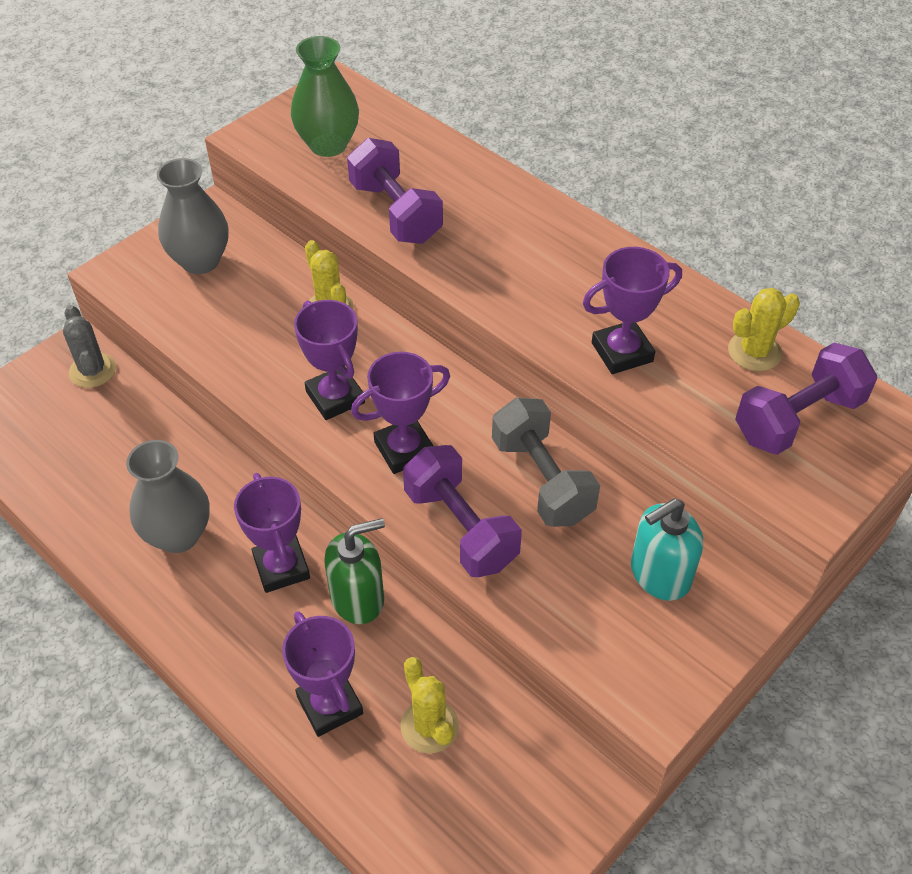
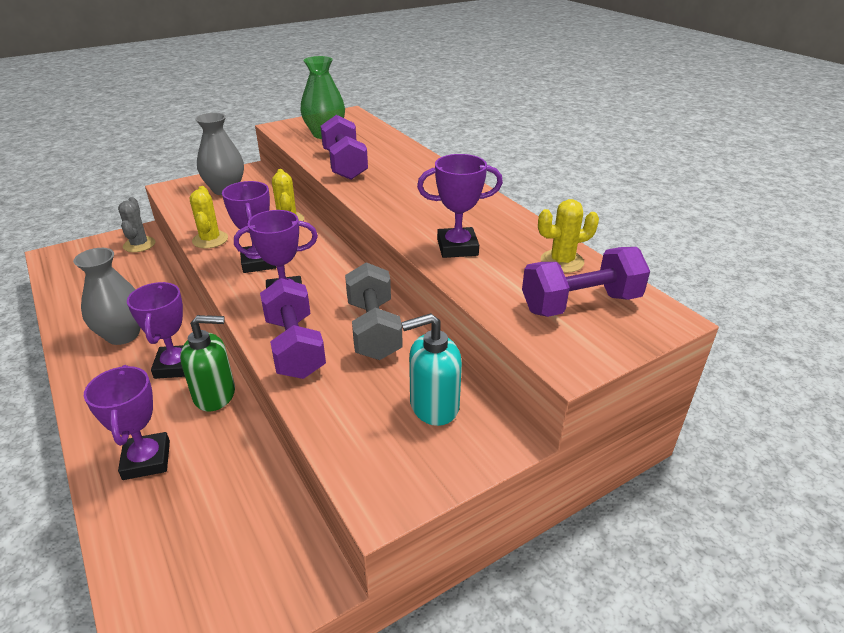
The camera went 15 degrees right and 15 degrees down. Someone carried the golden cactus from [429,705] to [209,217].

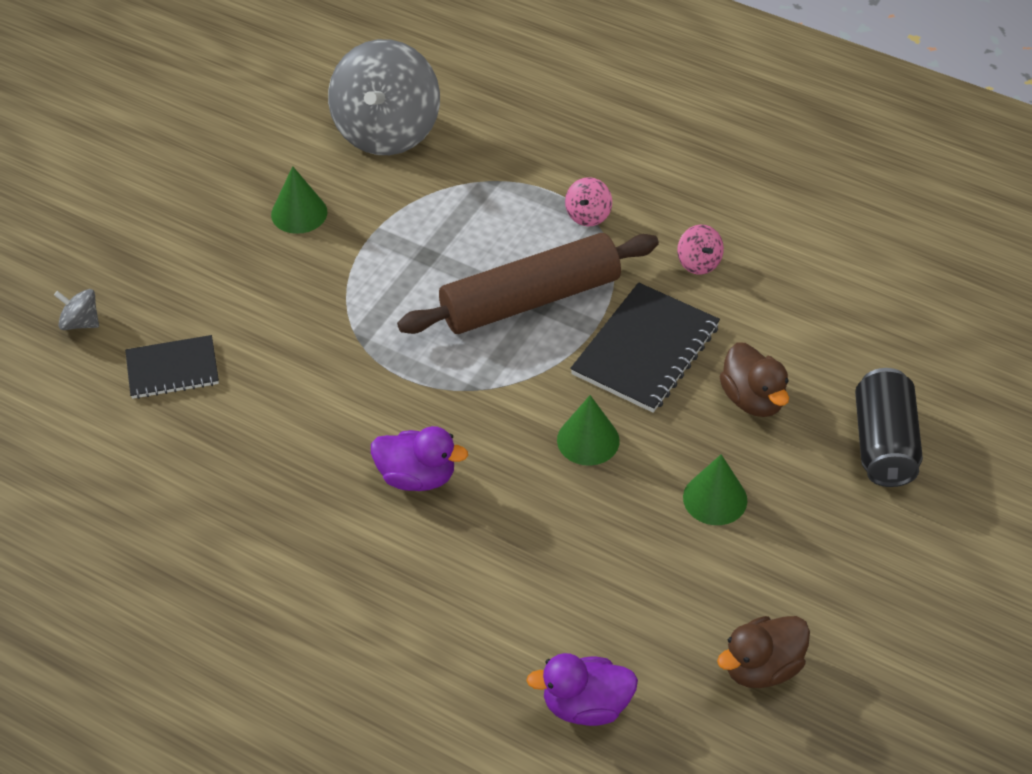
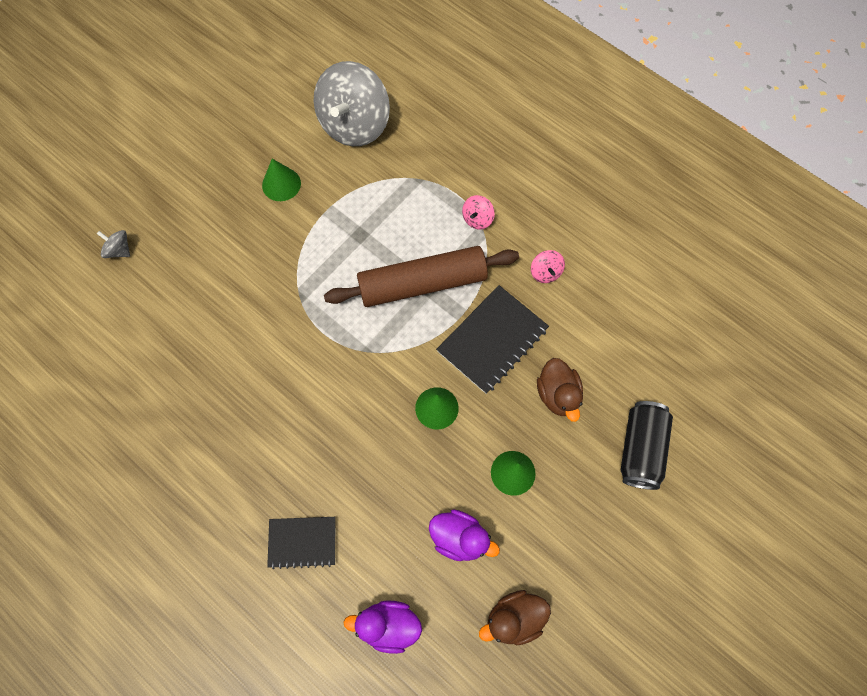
The camera went 10 degrees right and 20 degrees up. Someone carried the ebony notebook from [172,367] to [301,543]. Someone carried the purple duck from [419,458] to [464,535].

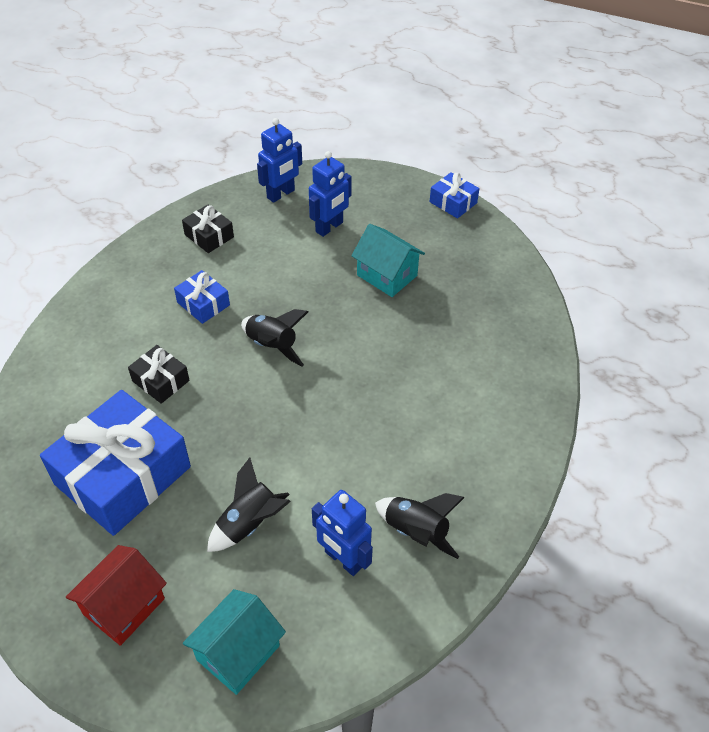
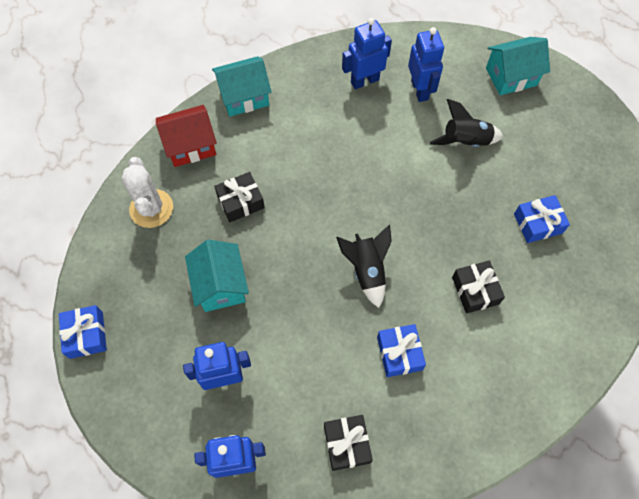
The camera went 145 degrees left and 15 degrees up. Someone put down the white cactus at [147,192]. Someone carried the red cottage from [116,595] to [186,136]. Someone put down the teal cottage at [242,86]. Someone put down the ebony gift at [239,197]. Someone swapped the ebony spaceship at [420,526] for the cobalt robot at [367,53]. Someone scaled the cobalt gift at [115,463] by 0.46.

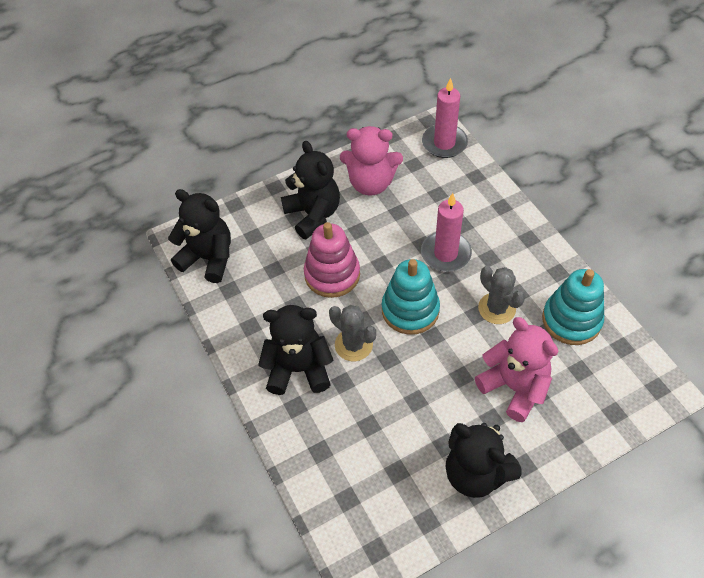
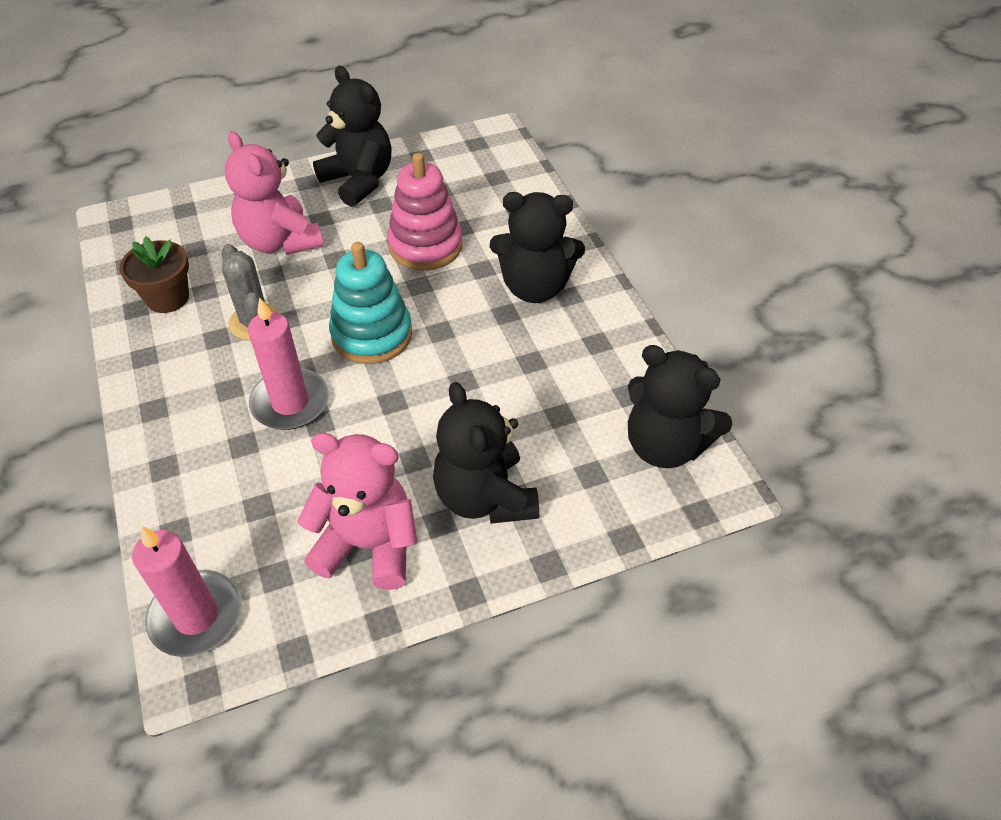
The camera went 175 degrees left and 5 degrees down. Someone swapped the teal ring stacker at [573,307] for the dark brown flower pot at [154,274]. Someone carried the rosy ring stacker from [332,260] to [425,212]. Someone took away the gray cactus at [352,333].

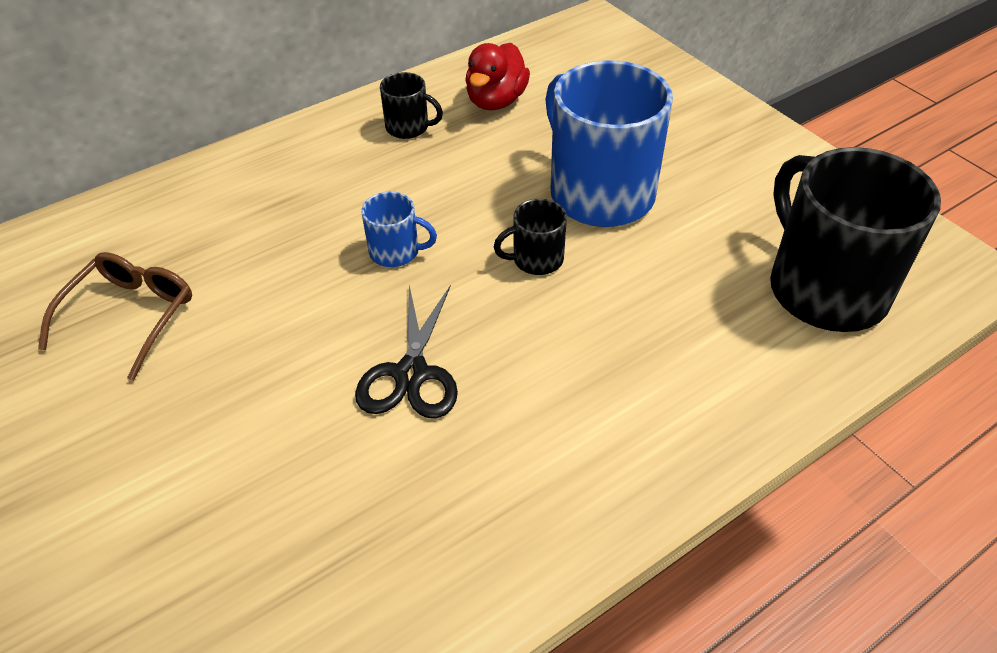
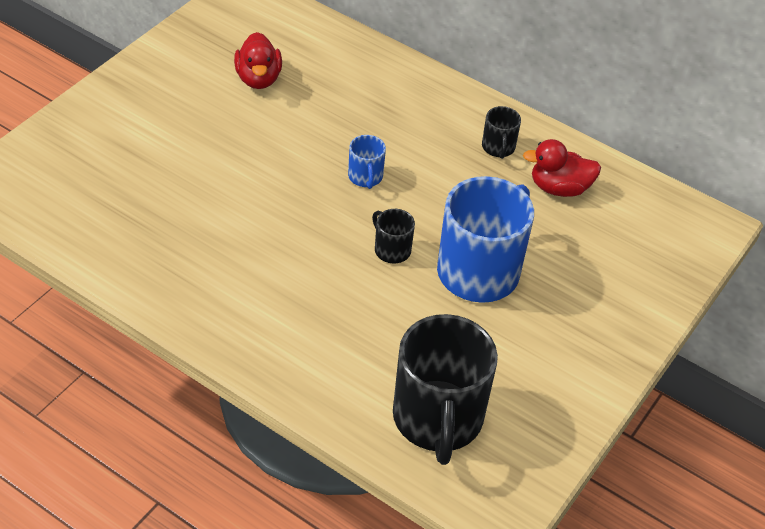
The camera went 65 degrees right and 0 degrees up. Someone swapped the dark brown spectacles at [115,316] for the red duck at [258,60]. Someone rotated the ebony coffee mug at [855,239] by 135 degrees clockwise. Someone took away the ebony pair of scissors at [406,352].

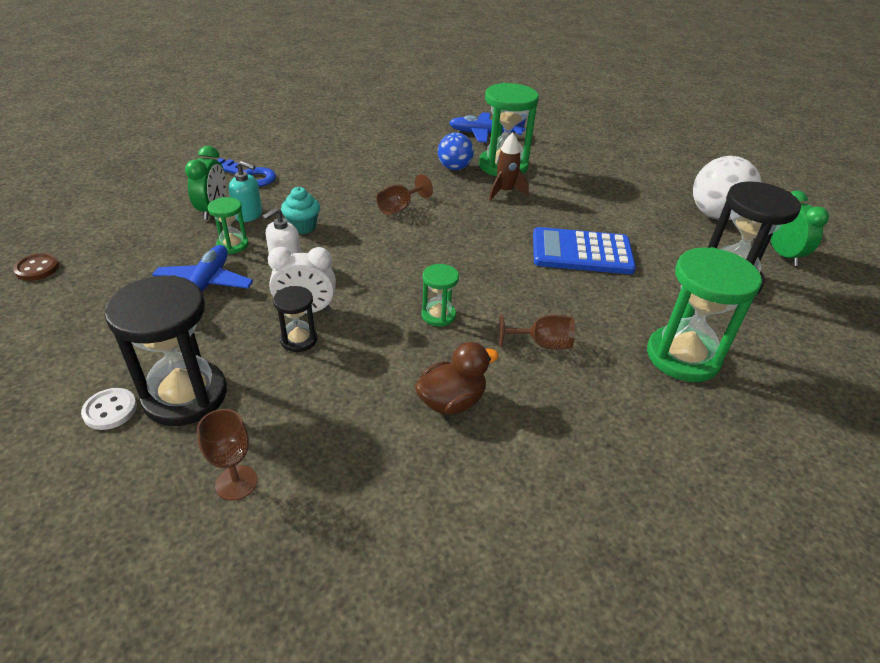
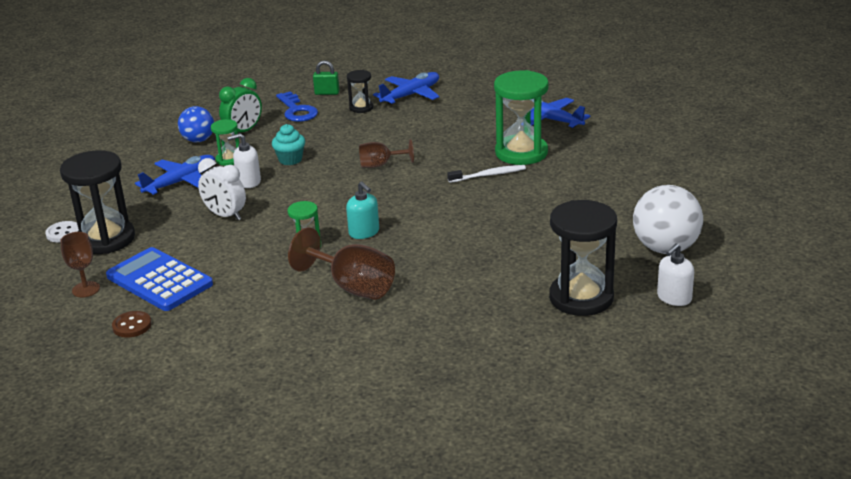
The camera went 40 degrees right and 10 degrees down. Someone carried the cobalt calculator from [584,250] to [159,279]. Someone carried the dark brown sewing button from [36,267] to [132,324]. Someone carried the cobalt play ball from [456,151] to [196,124]. Someone scaled the dark brown wine glass at [537,332] by 1.67. Someone put down the emerald padlock at [326,77]. Someone carried the teal pump bottle from [245,191] to [362,210]. Someone carried the ebony sand timer from [295,319] to [360,91]. Someone put down the cobalt plane at [406,88]. Someone swapped the dark brown spaceship at [509,167] for the white toothbrush at [486,174]. Someone swapped the emerald alarm clock at [799,228] for the white pump bottle at [675,274]. Someone took away the dark brown duck at [457,378]. Someone took away the emerald sand timer at [704,314].

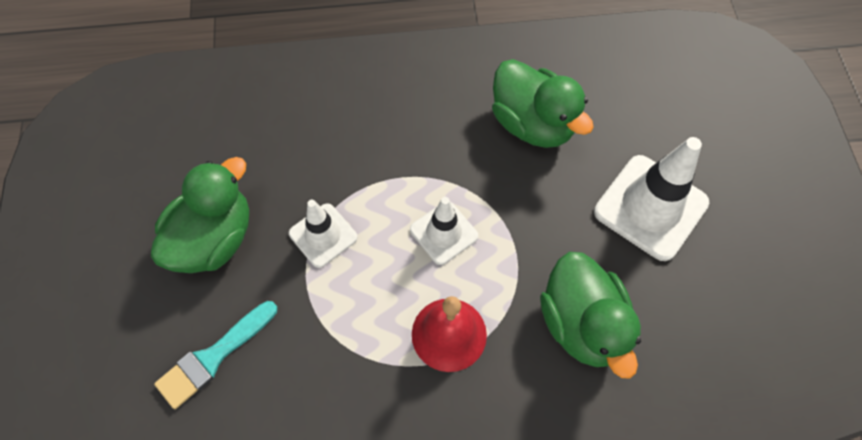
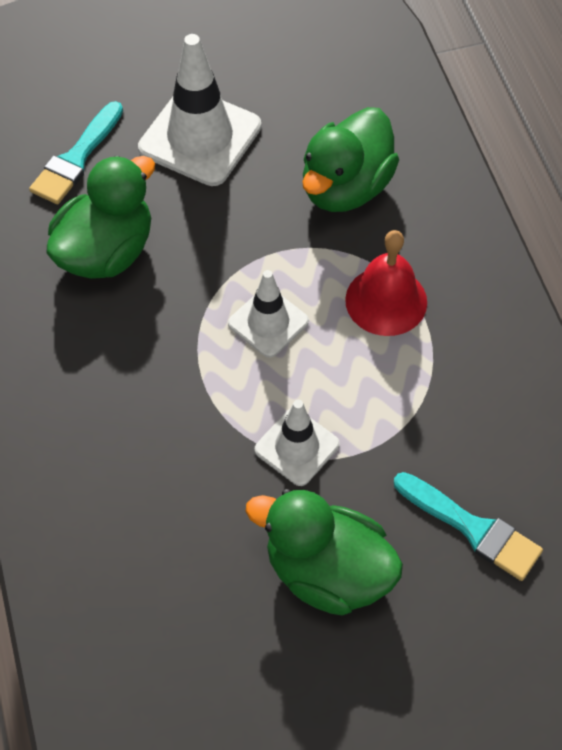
The camera went 100 degrees left and 5 degrees down. Someone put down the teal paintbrush at [76,152]. Someone rotated the emerald duck at [590,315] by 150 degrees clockwise.

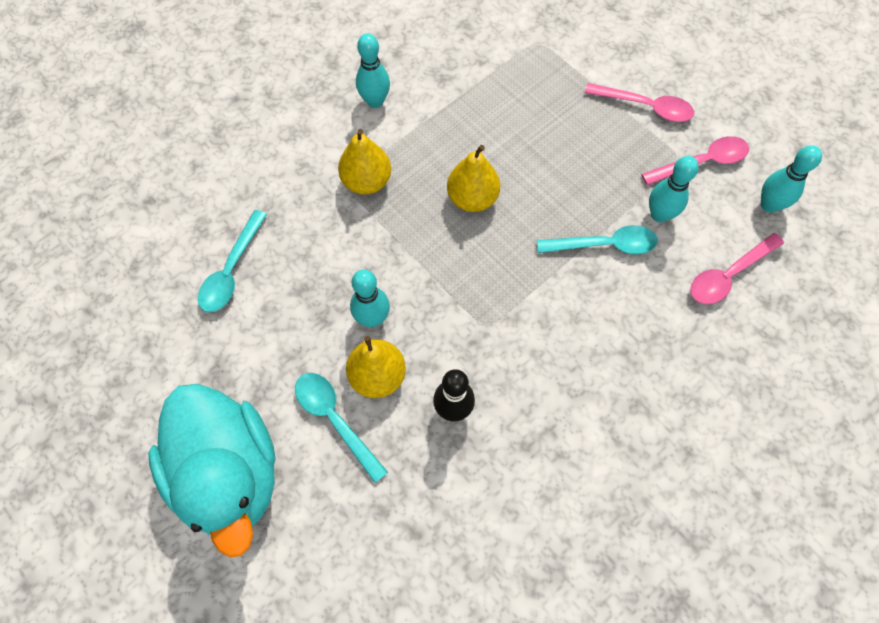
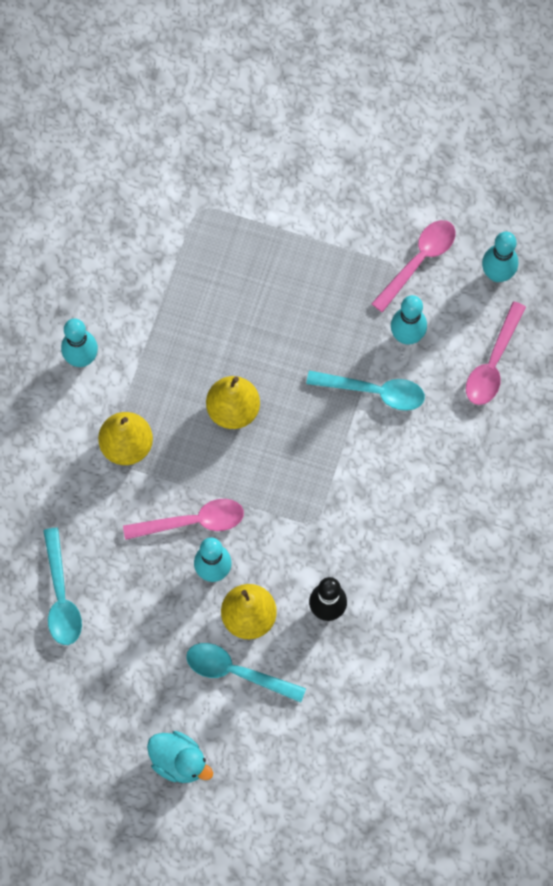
The camera went 30 degrees left and 5 degrees up. Someone carried the rosy tablespoon from [639,102] to [183,519]. Someone scaled the teal duck at [212,471] by 0.46. Someone rotated the teal tablespoon at [597,240] by 45 degrees clockwise.

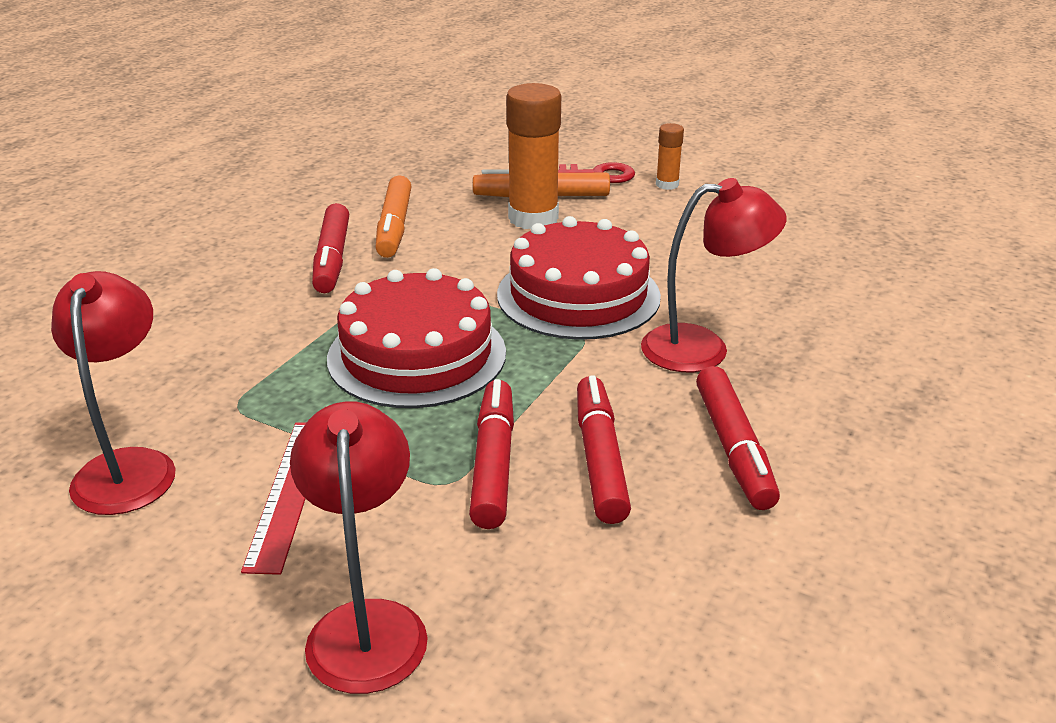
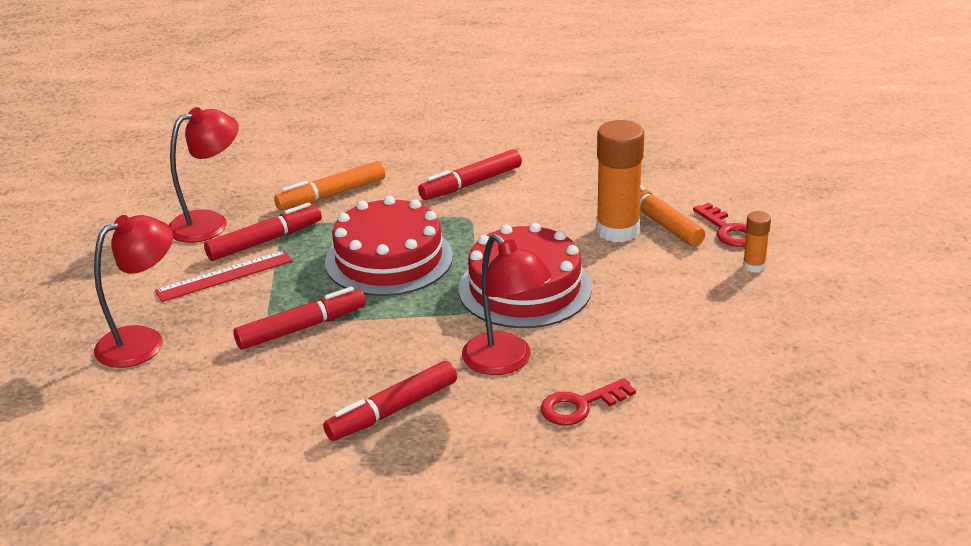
The camera went 60 degrees right and 0 degrees up. Someone carried the red marker pen from [604,449] to [263,231]. Someone carried the orange-coloured marker pen from [393,216] to [329,185]. Someone put down the red door key at [588,401].

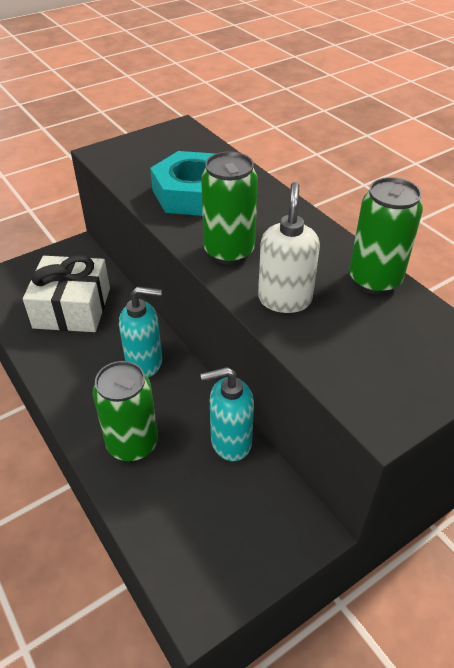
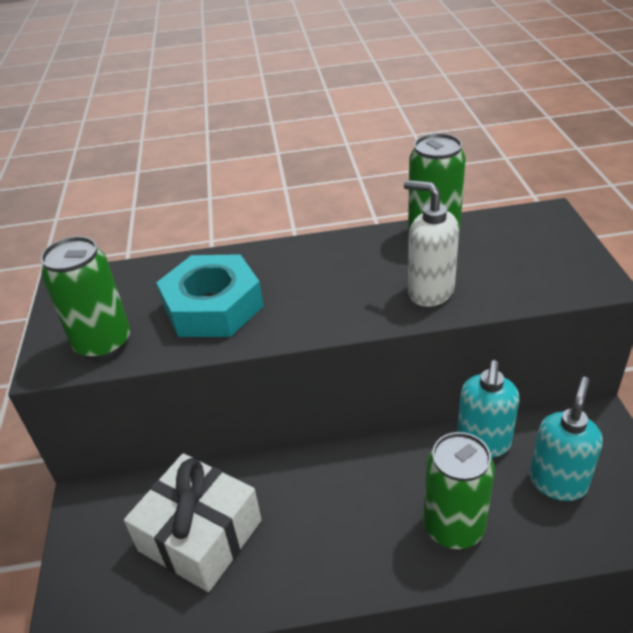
The camera went 60 degrees left and 5 degrees down. Someone carried the emerald tin from [229,208] to [85,298]. Someone carried the teal pump bottle from [140,332] to [566,439].

